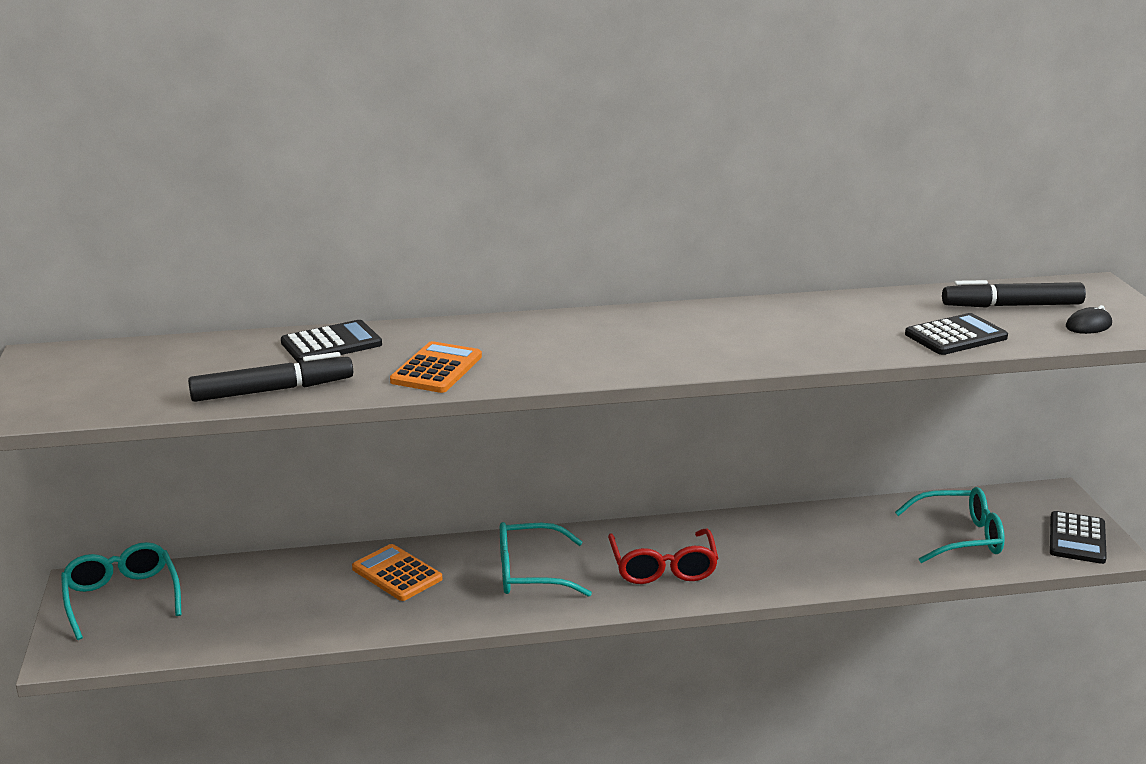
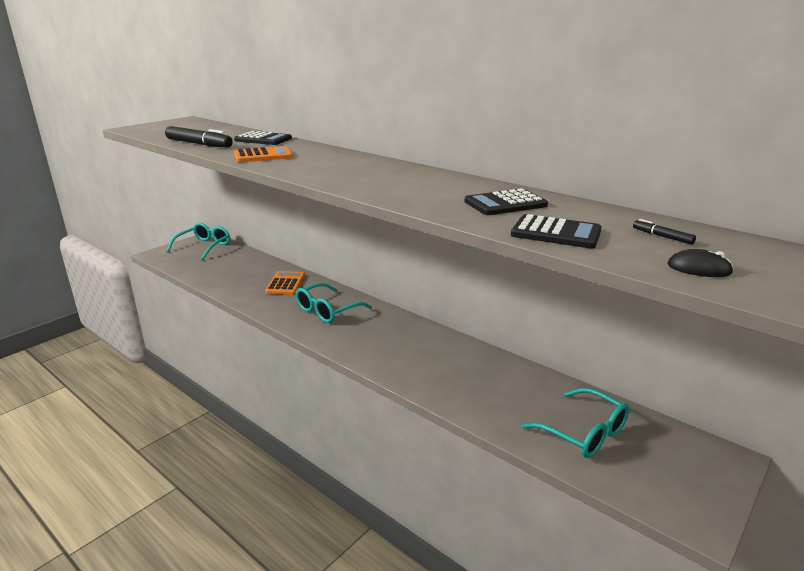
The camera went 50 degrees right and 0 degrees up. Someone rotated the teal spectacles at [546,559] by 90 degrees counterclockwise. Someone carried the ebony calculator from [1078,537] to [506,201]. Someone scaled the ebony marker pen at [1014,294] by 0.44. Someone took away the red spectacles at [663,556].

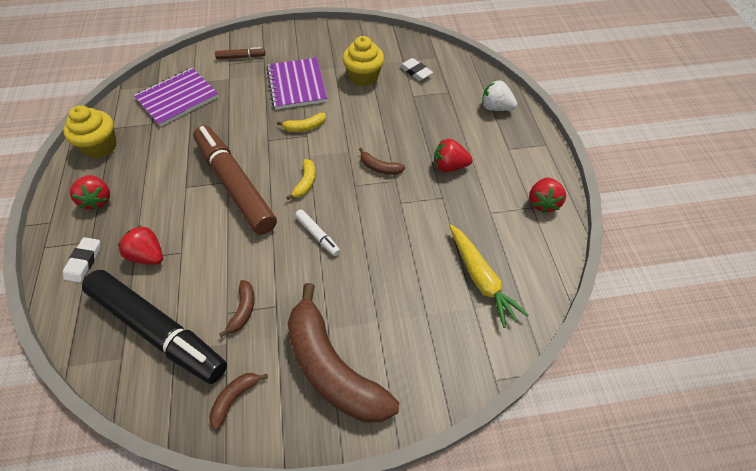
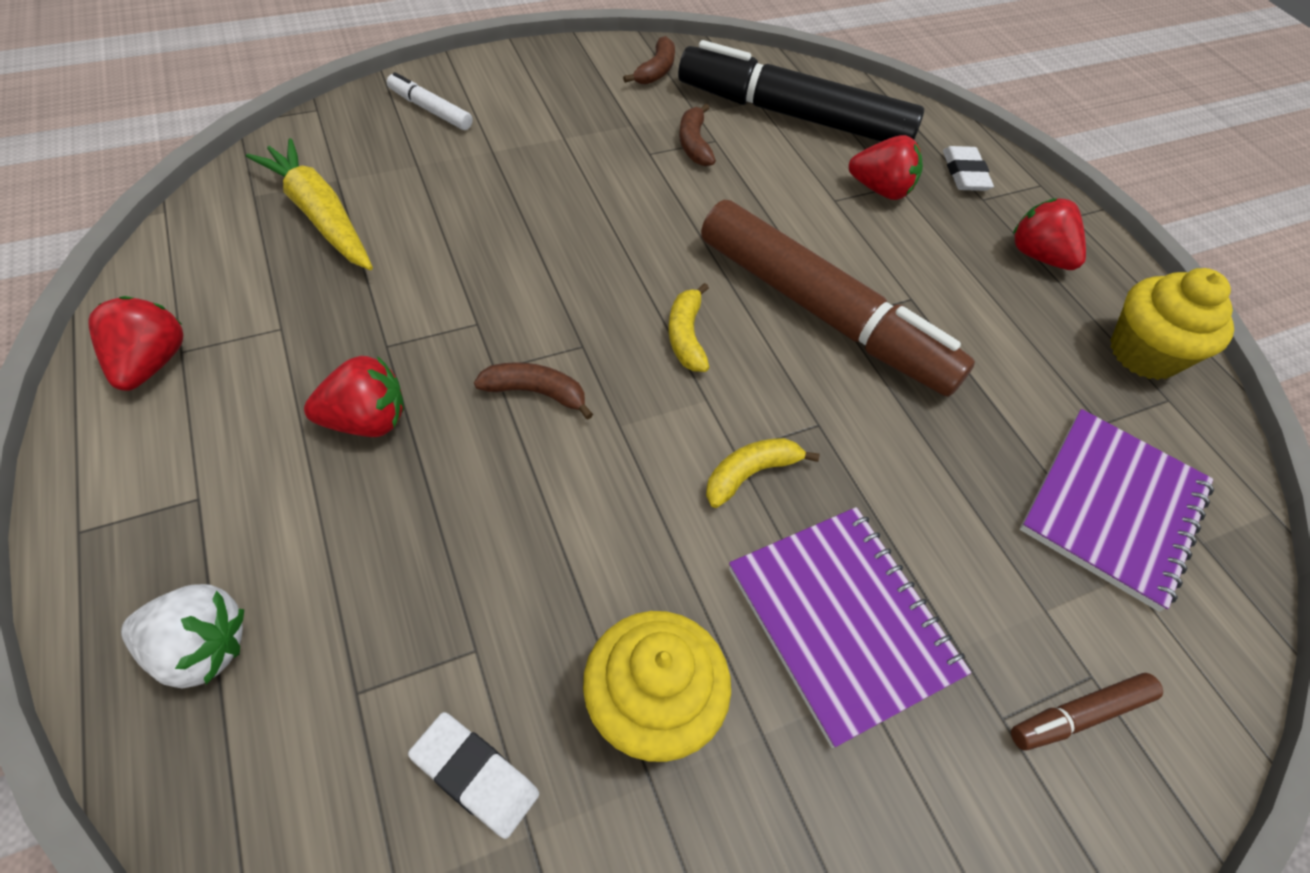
The camera went 160 degrees right and 0 degrees up. Someone carried the white marker pen from [317,232] to [430,101]. Someone took away the dark brown toy banana at [343,353].

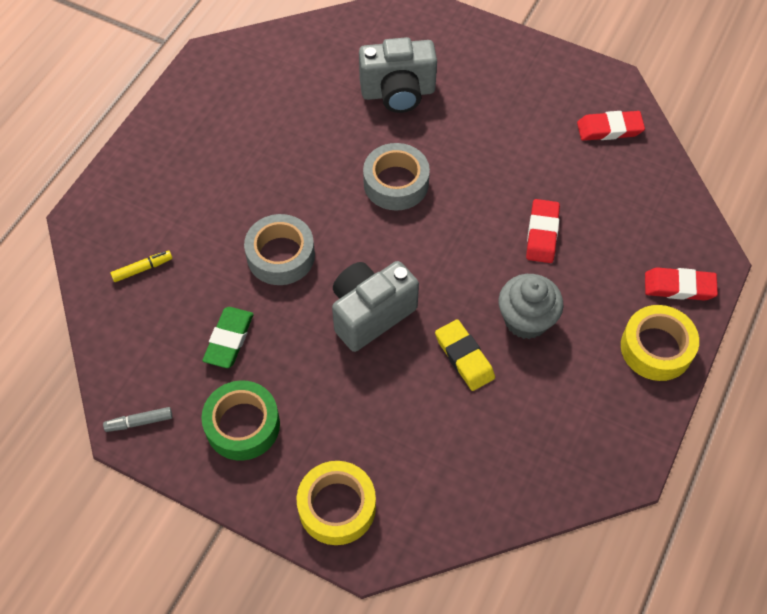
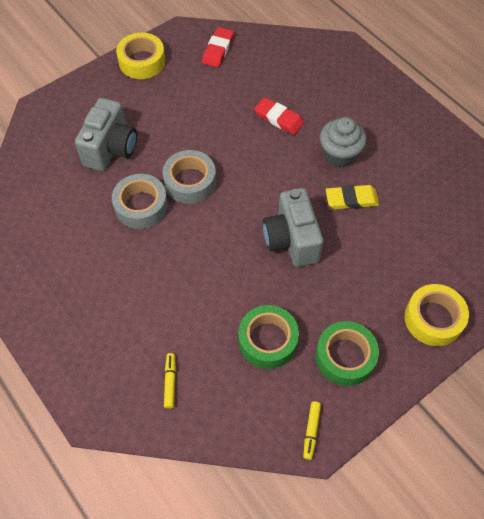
The camera went 65 degrees left and 0 degrees up. Someone carried the gray tape from [279,249] to [140,201]. Someone carried the golden tape from [660,343] to [140,56]. Someone swapped the emerald eraser at [228,337] for the emerald tape at [269,337]. Someone repainted the gray marker pen at [137,419], which became the golden marker pen at [312,430]. Someone took away the red eraser at [681,284].

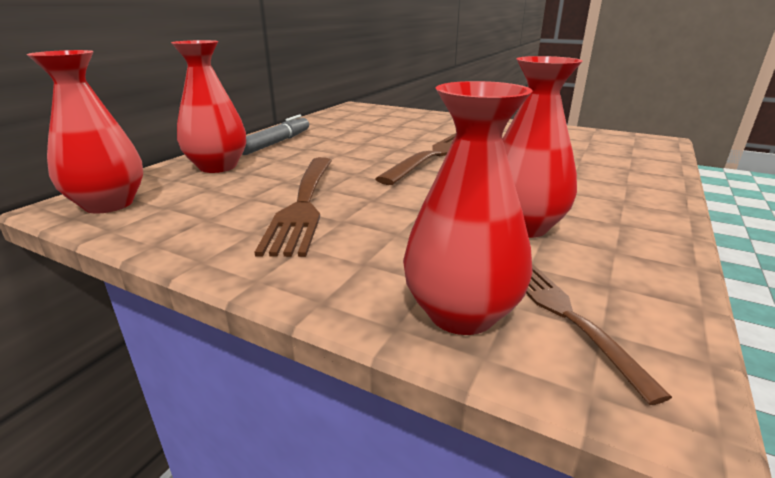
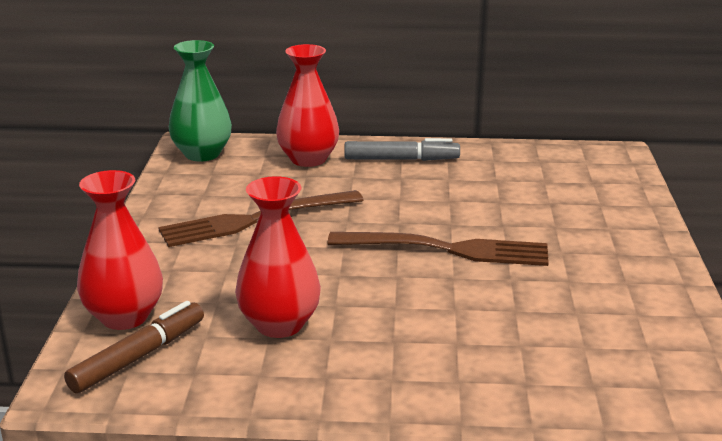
The camera went 65 degrees right and 0 degrees up. Someone swapped the dark brown fork at [599,334] for the dark brown marker pen at [134,347]. Someone repainted the red tall vase at [85,132], which became the emerald tall vase at [200,101].

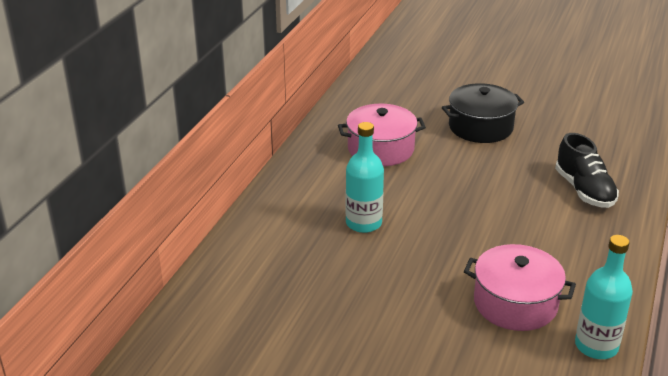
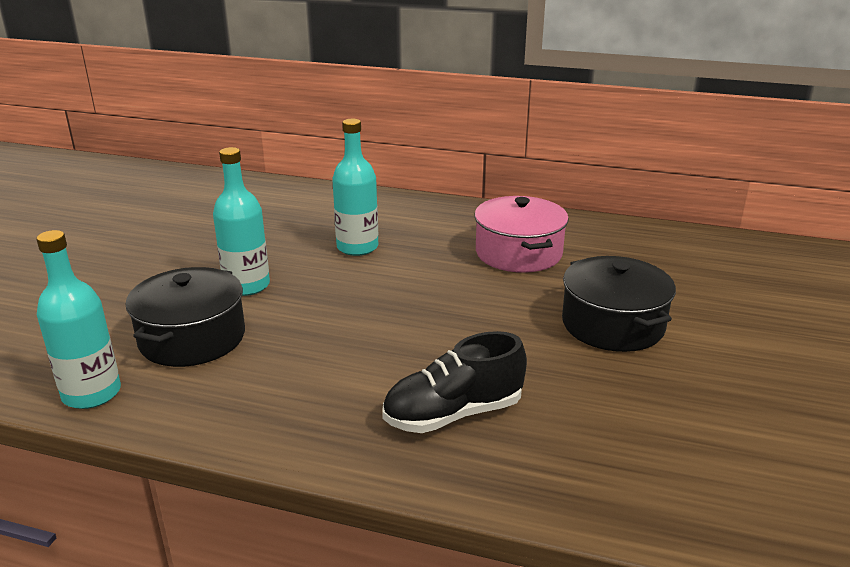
The camera went 85 degrees right and 5 degrees down. Someone repainted the rosy cooking pot at [520,287], which became the ebony cooking pot at [185,317]. Someone put down the teal flask at [241,221].

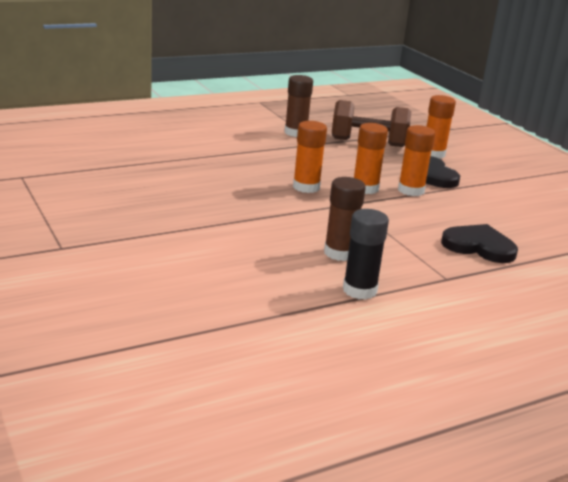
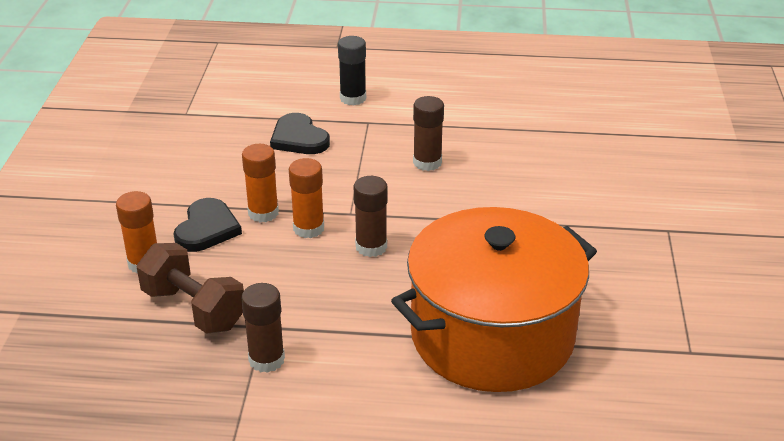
The camera went 145 degrees left and 10 degrees up. Someone carried the ebony stick of glue from [366,254] to [352,71]. Someone repainted the orange-coloured stick of glue at [310,157], which became the dark brown stick of glue at [371,216]. Someone put down the orange-coloured cooking pot at [494,299].

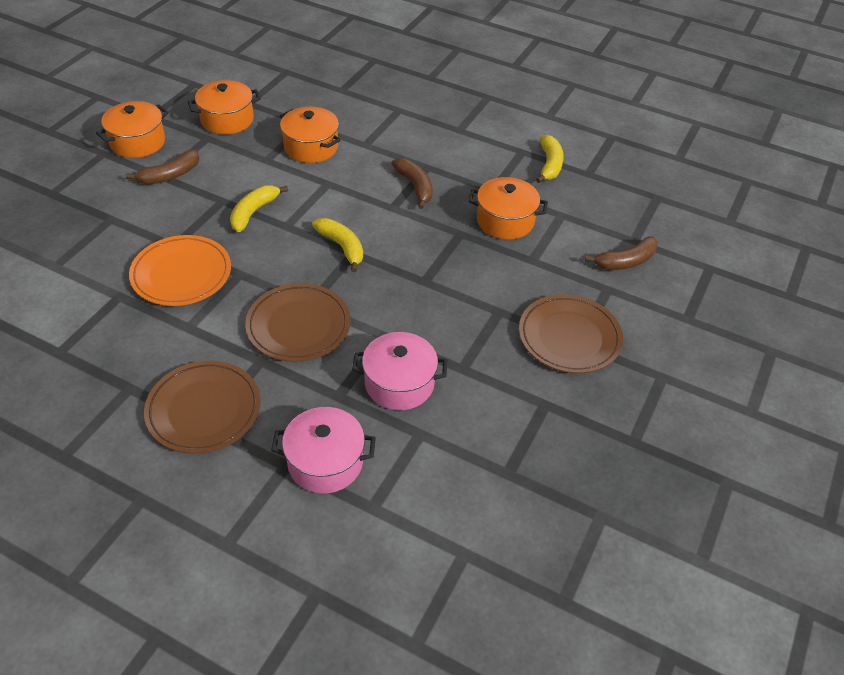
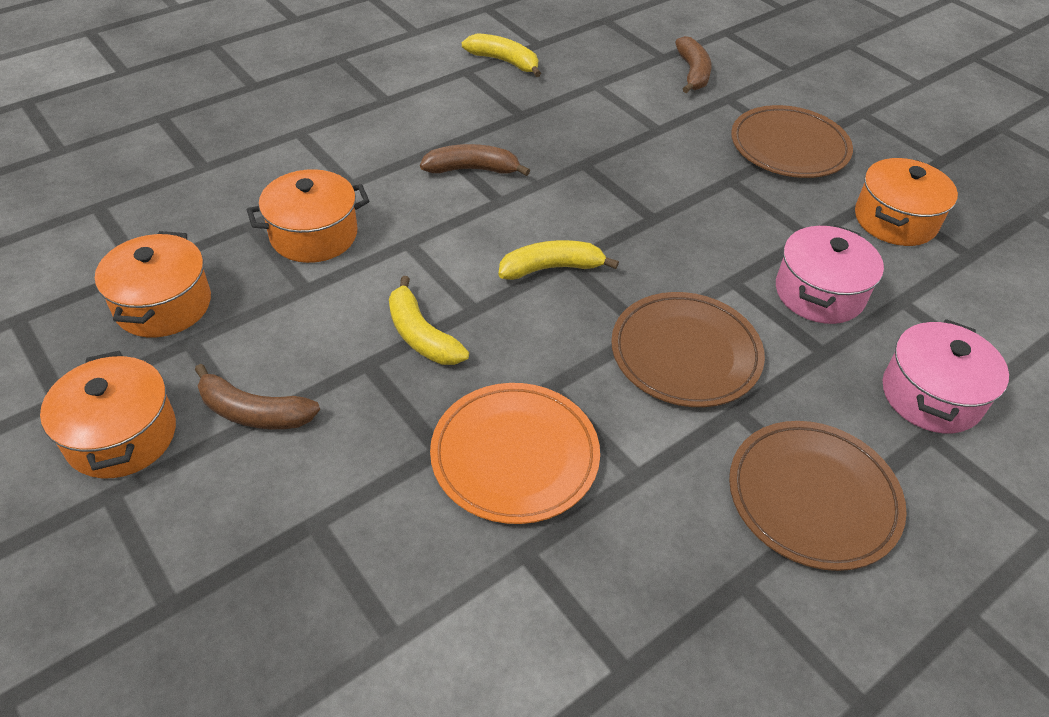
The camera went 65 degrees left and 0 degrees up. Someone rotated the dark brown toy banana at [162,167] by 120 degrees clockwise. Someone carried the orange-coloured cooking pot from [508,208] to [906,202].

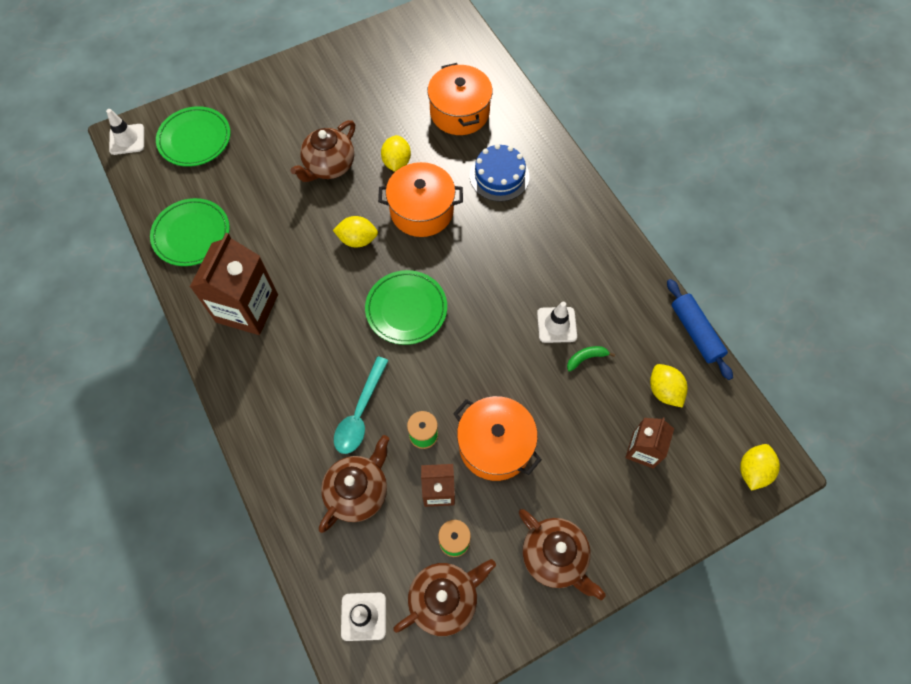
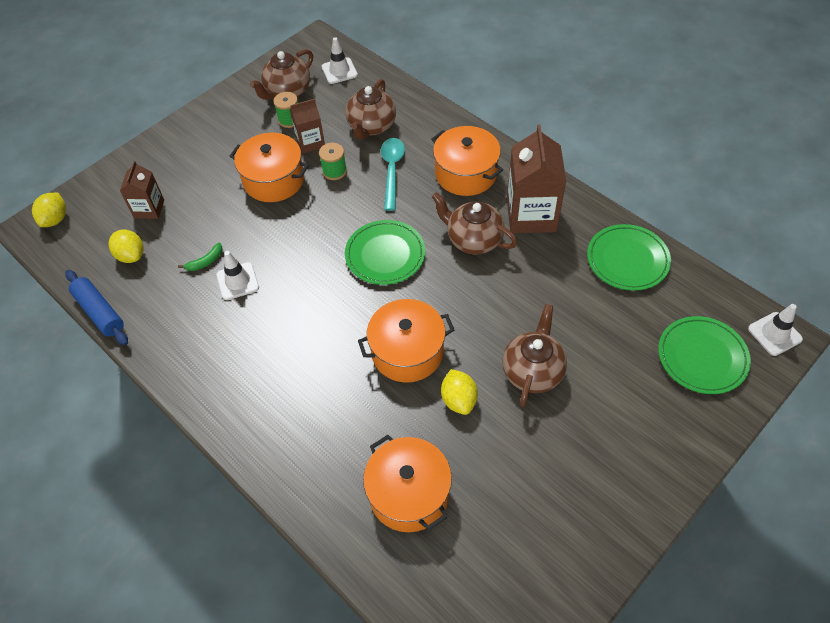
The camera went 165 degrees right and 10 degrees down. Someone put down the orange-coloured cooking pot at [467,161]. Someone carried the dark brown teapot from [562,554] to [475,223]. Someone took away the golden citrus fruit at [355,232]. Someone took away the cobalt cake at [500,173].

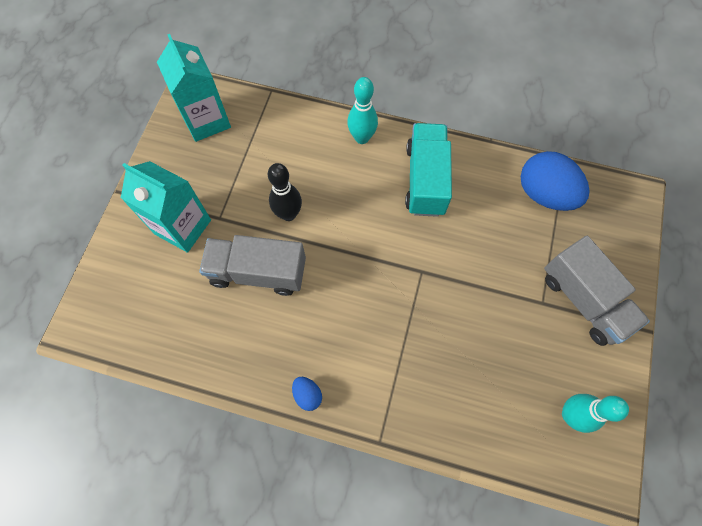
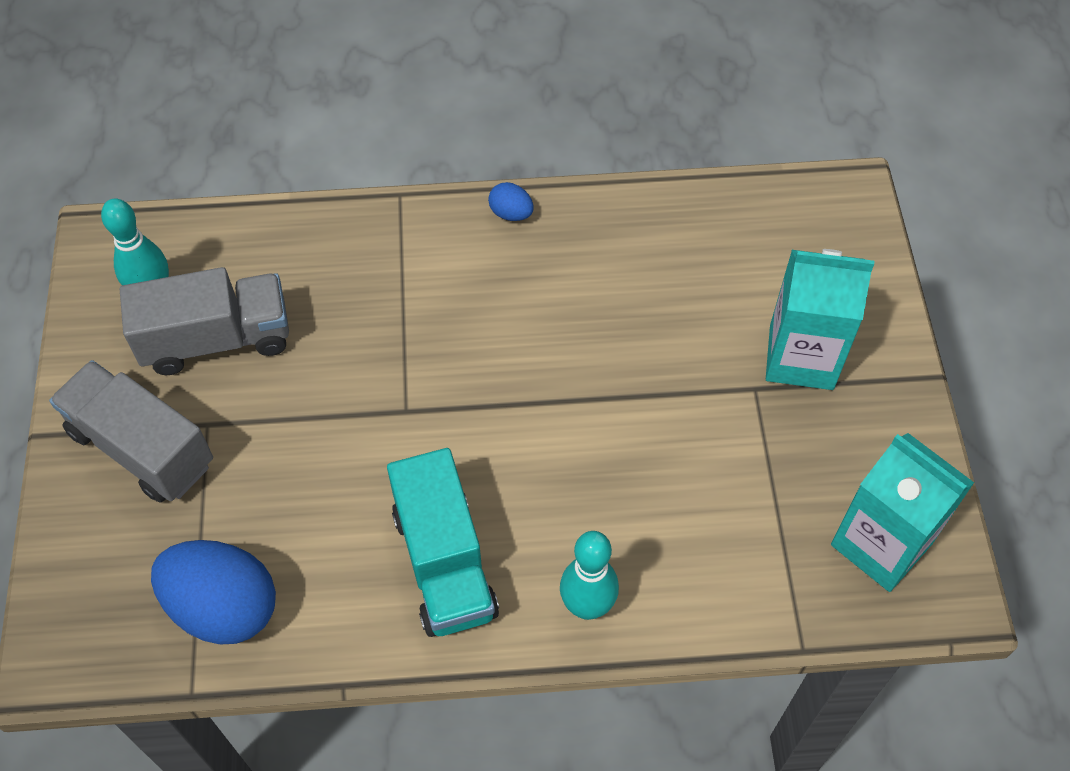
The camera went 160 degrees right and 10 degrees down. Someone carried the gray truck from [252,265] to [204,321]. Someone took away the ebony skittle at [285,192].

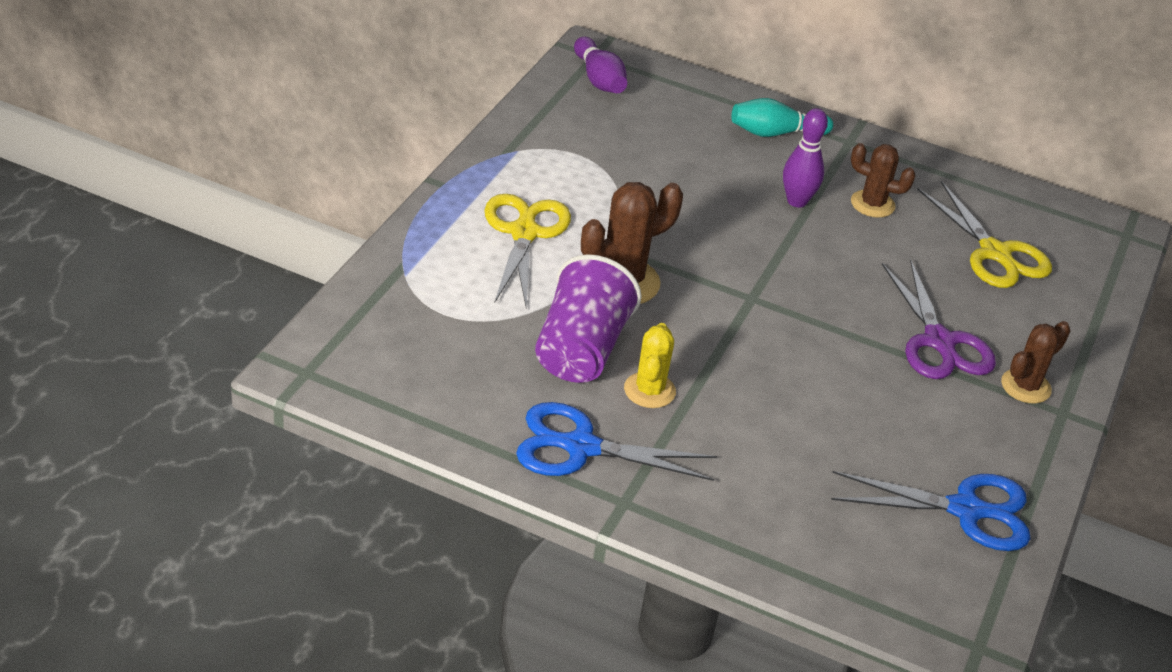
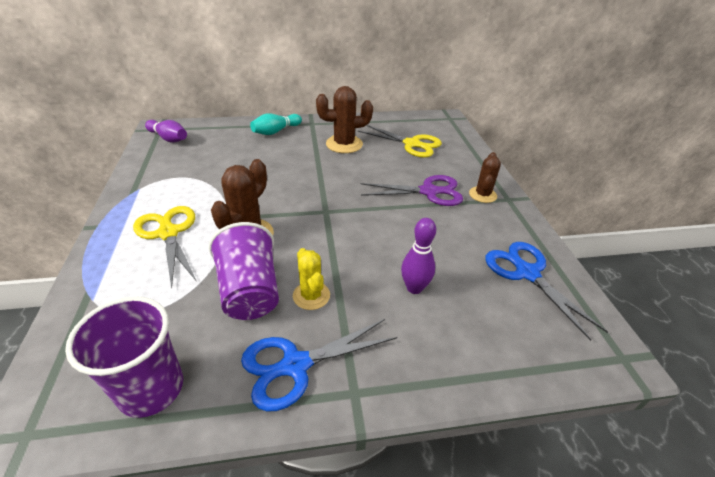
The camera went 30 degrees left and 0 degrees up. Someone put down the purple cup at [124,357]. Someone scaled the dark brown cactus at [883,180] by 1.55. Someone rotated the purple pair of scissors at [939,319] by 45 degrees counterclockwise. Someone carried the purple skittle from [805,158] to [418,256]. Someone rotated the cobalt pair of scissors at [931,511] by 90 degrees counterclockwise.

